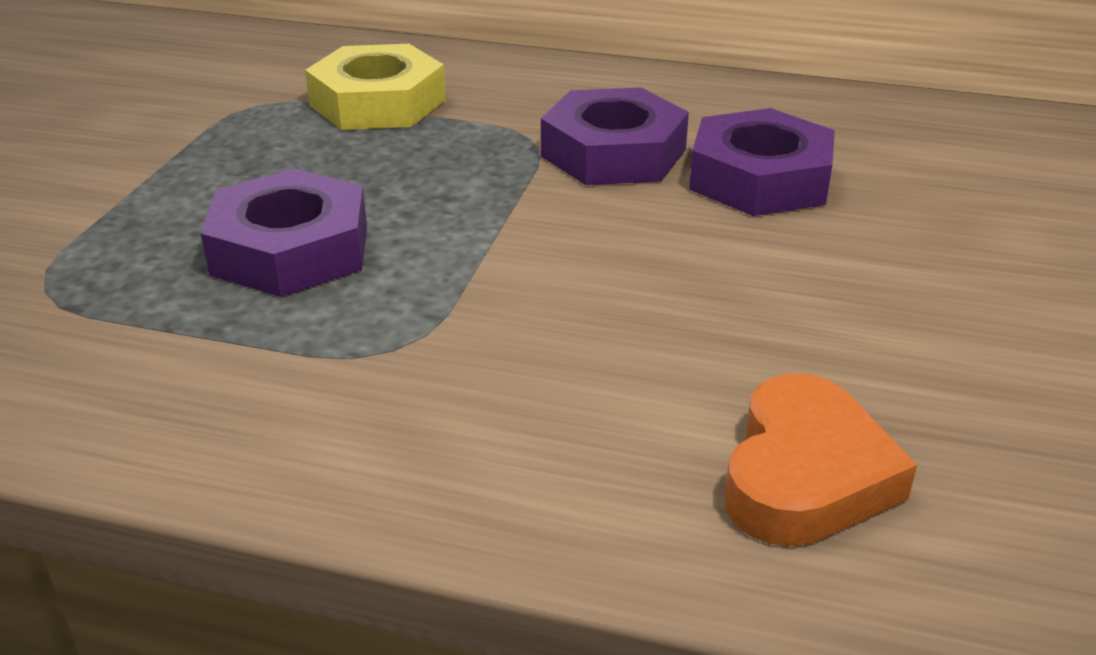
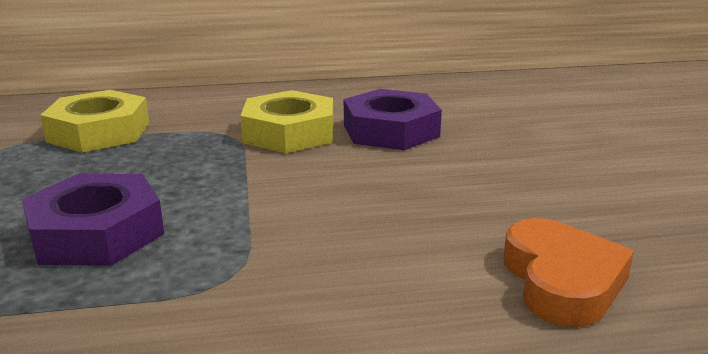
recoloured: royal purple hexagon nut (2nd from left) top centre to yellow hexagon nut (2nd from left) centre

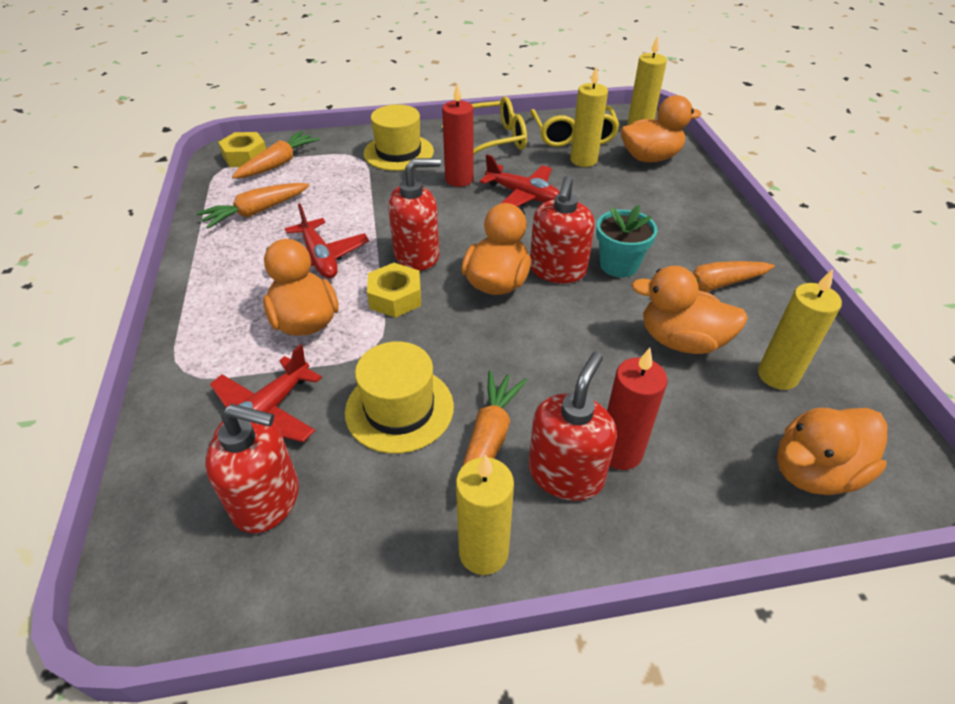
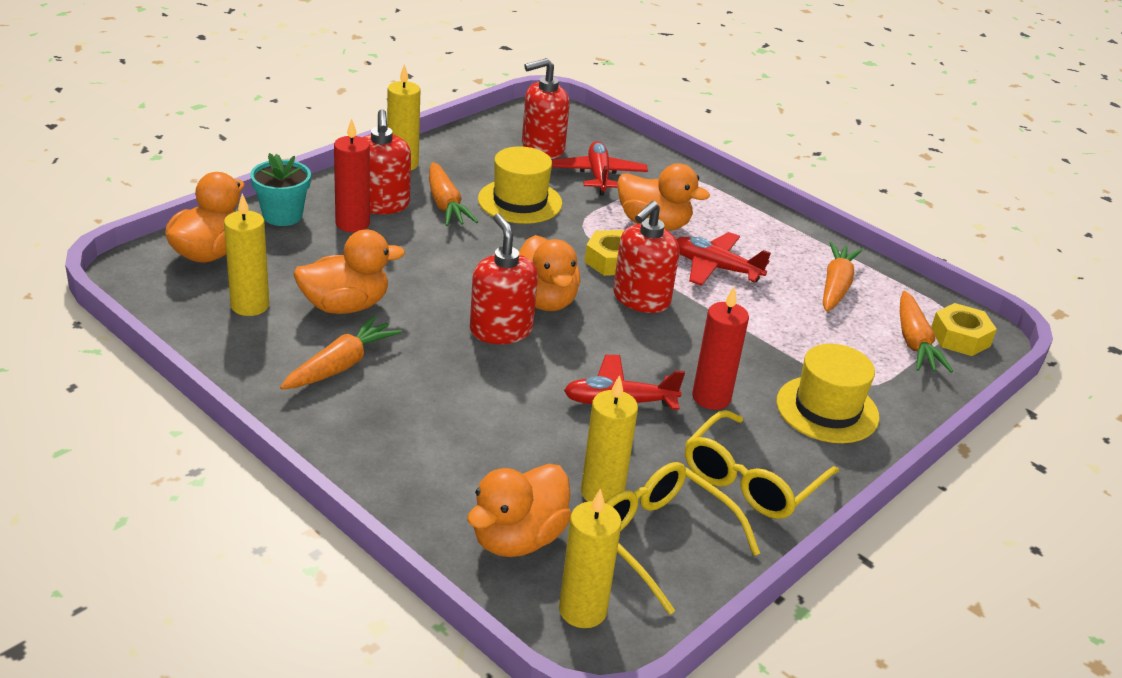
moved: teal potted plant centre to top left

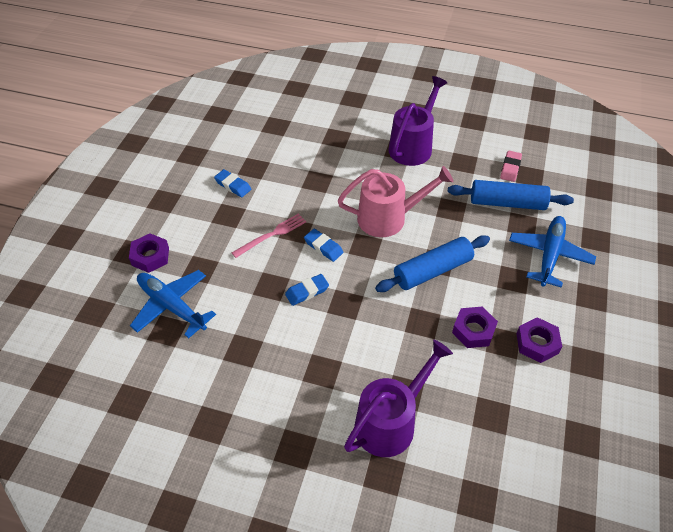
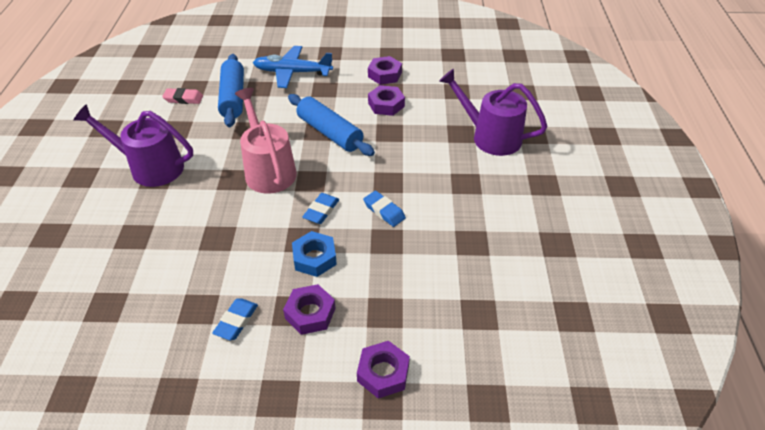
removed: cobalt plane (1st from left) middle left
added: royal purple hexagon nut (1st from left) bottom centre
replaced: pink table fork centre to cobalt hexagon nut centre

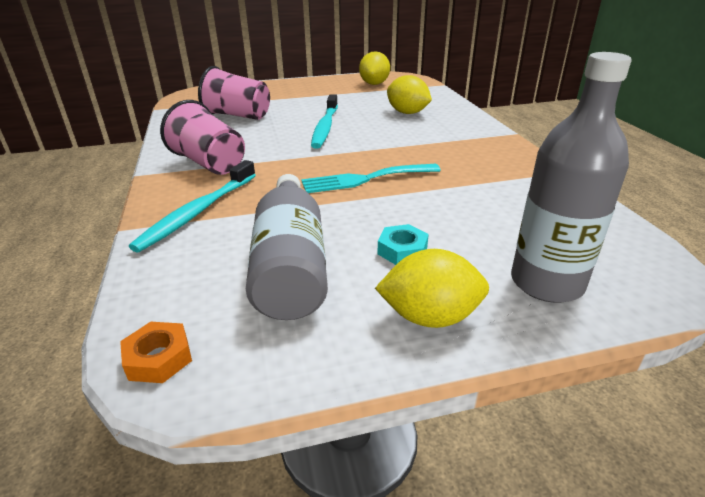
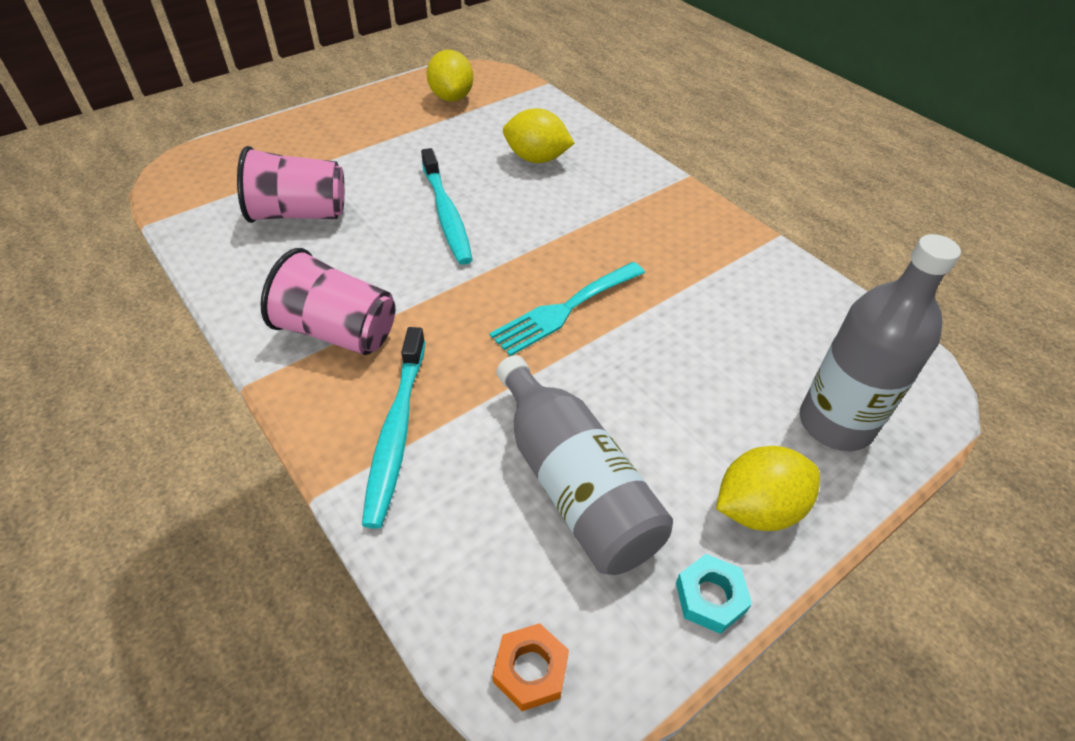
moved: teal hexagon nut centre to bottom centre

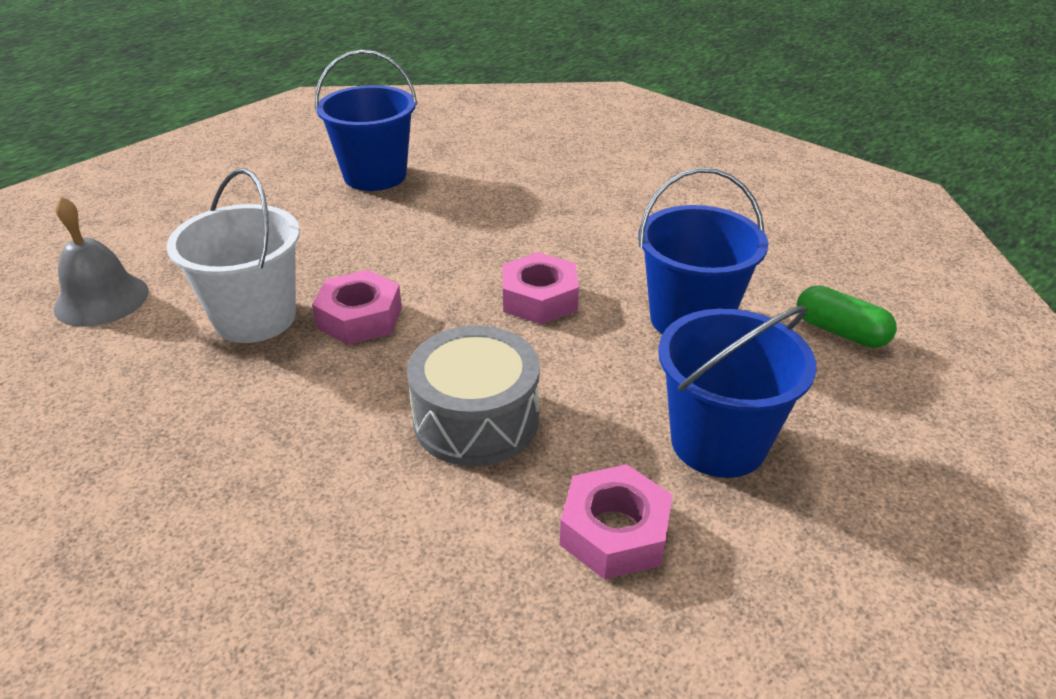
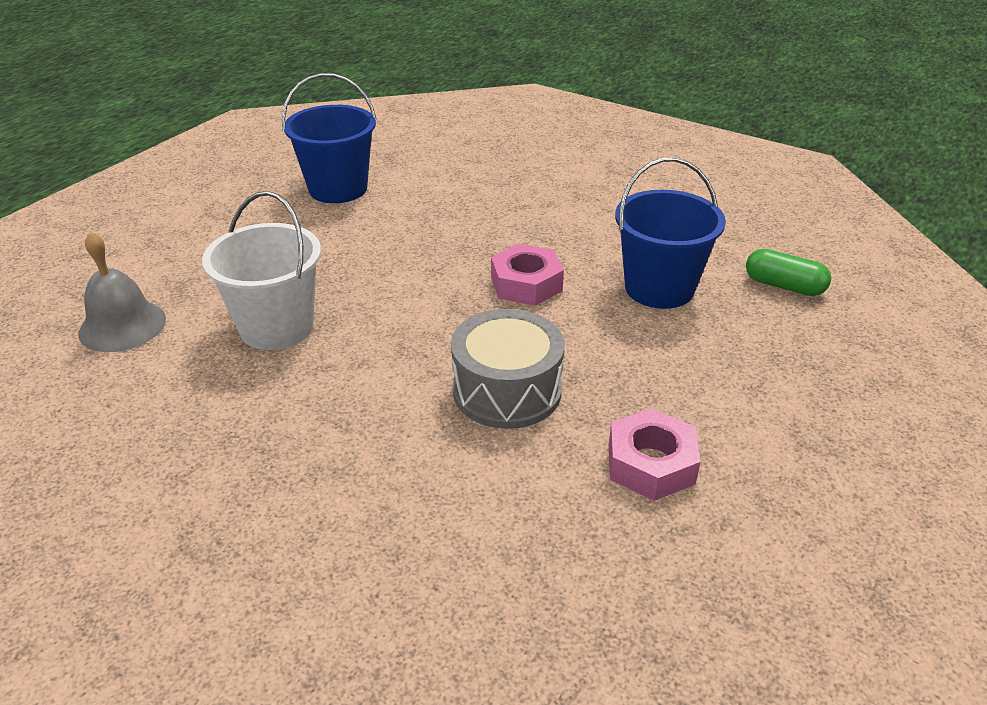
removed: pink hexagon nut (1st from left) centre; cobalt pail (3rd from left) middle right

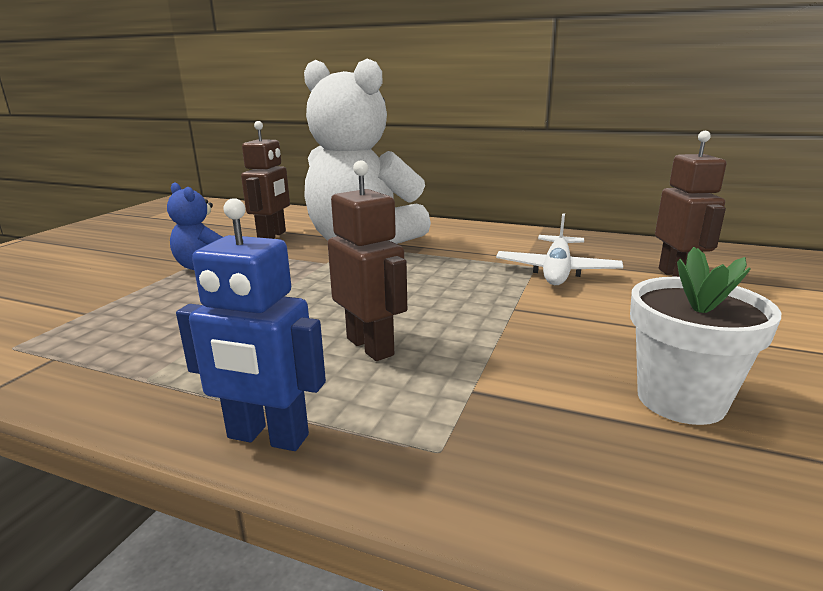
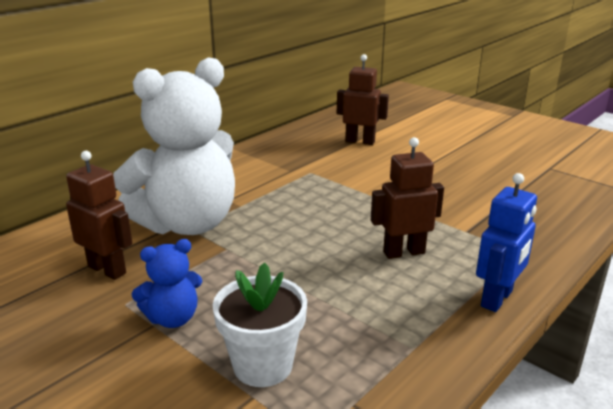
removed: pure white plane middle right
moved: pure white potted plant middle right to bottom centre

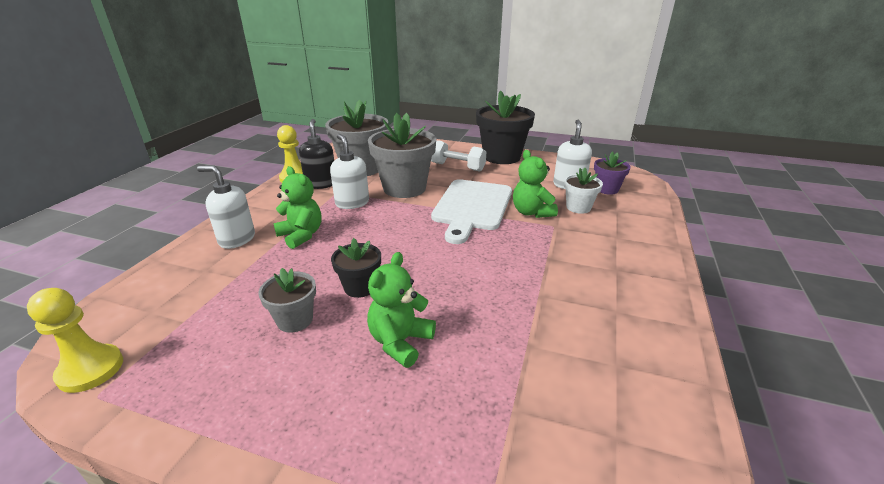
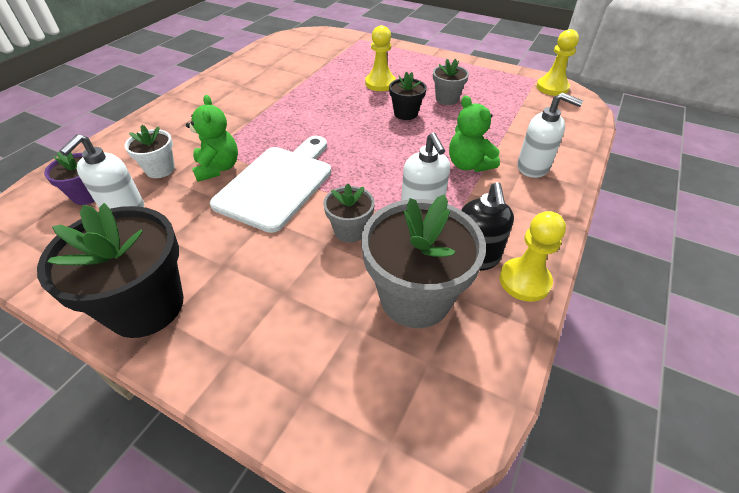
removed: pure white hand weight top centre
replaced: green teddy (2nd from left) centre to yellow pawn (1st from left) top centre
resized: gray potted plant (3rd from left in the first image) top centre = centre x0.52

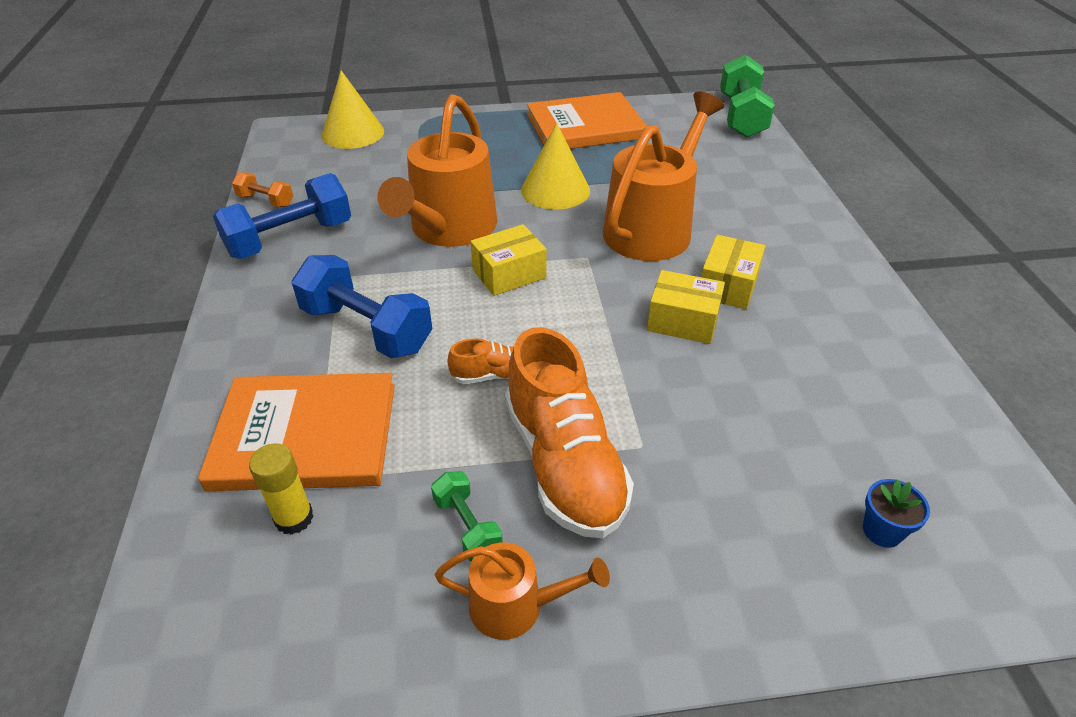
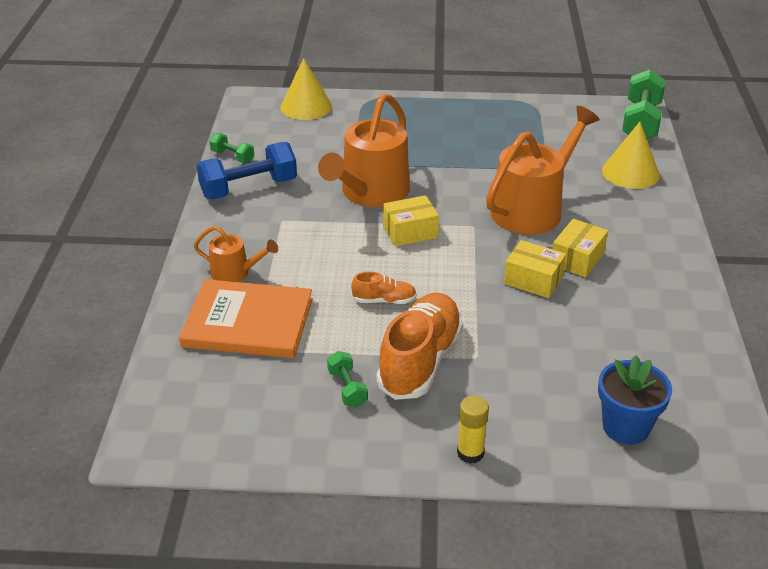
removed: orange-coloured hardback (2nd from left) top centre; cobalt hand weight (2nd from left) centre
moved: yellow cone shape (2nd from left) top centre to top right; yellow glue bottom left to bottom centre; orange-coloured sprinkling can (2nd from left in the first image) bottom centre to orange-coloured sprinkling can (1st from left) middle left
recoloured: orange-coloured hand weight top left to green hand weight (1st from left) top left
turned: orange-coloured lace-up shoe (2nd from left) centre = centre 150 degrees counterclockwise
resized: cobalt potted plant bottom right = bottom right x1.79

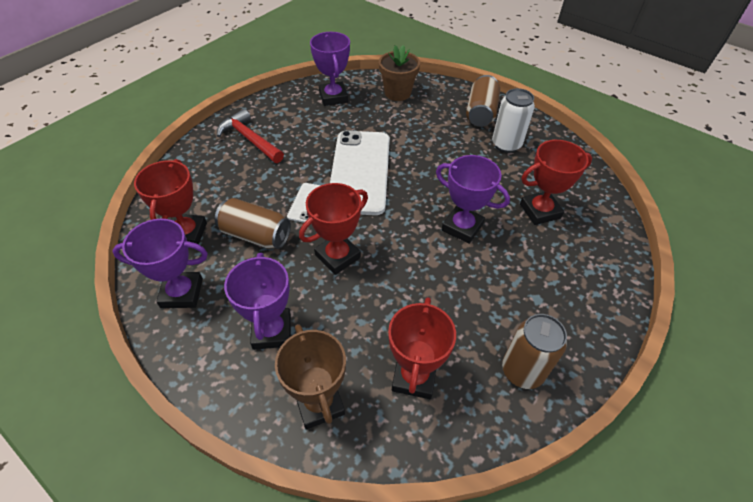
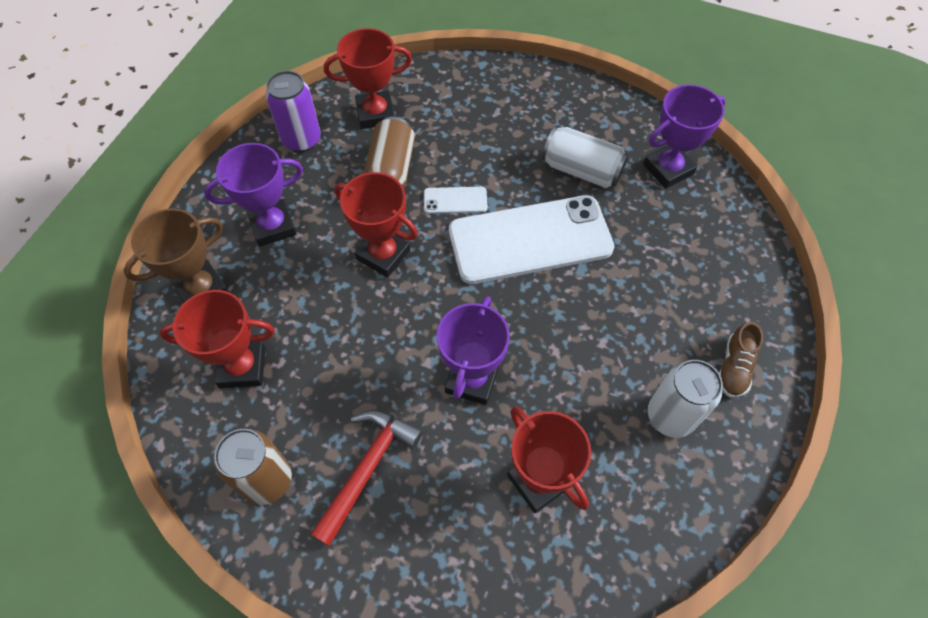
removed: russet potted plant top centre
added: pure white can (1st from left) top centre
moved: crimson claw hammer top left to bottom centre
replaced: russet can (2nd from left) top centre to russet lace-up shoe middle right; royal purple prize cup (1st from left) middle left to royal purple can top left

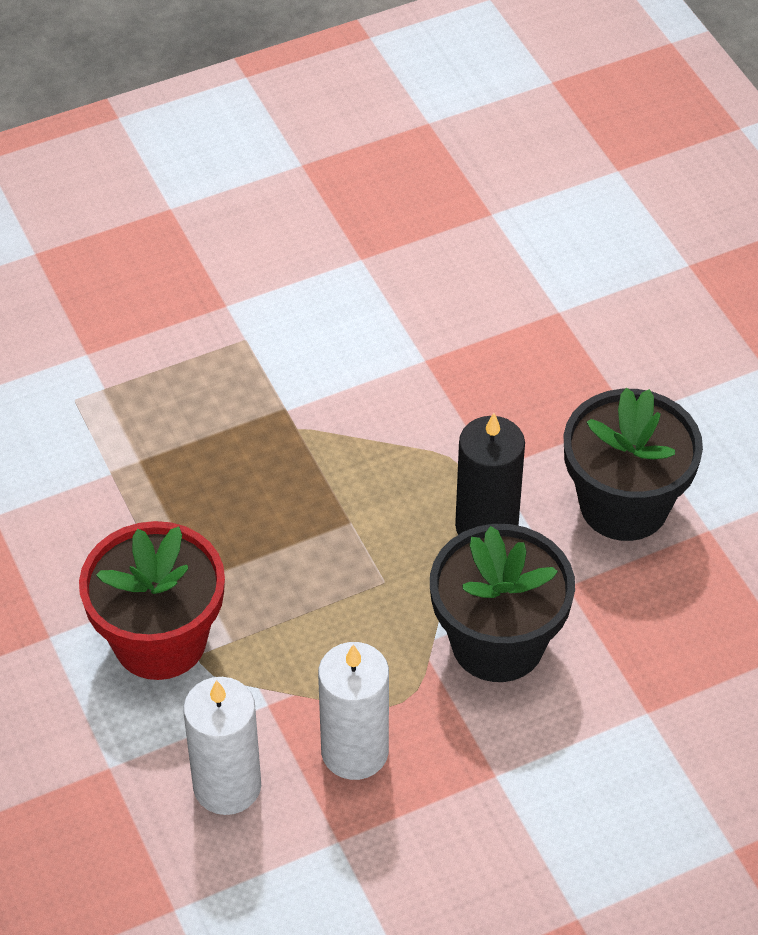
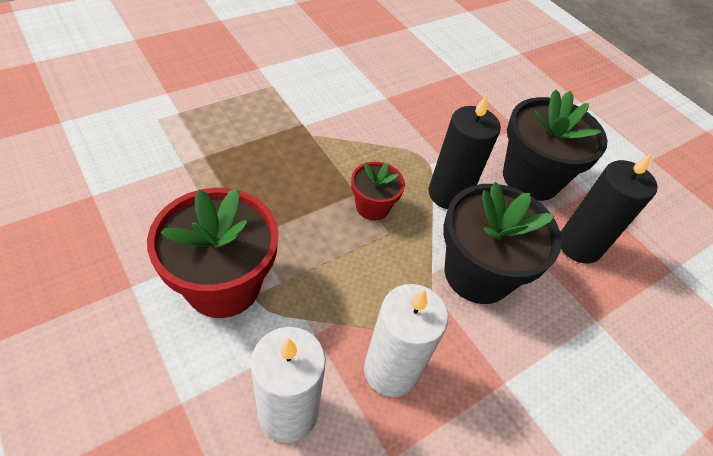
added: black candle (2nd from left) middle right; crimson potted plant (2nd from left) centre

